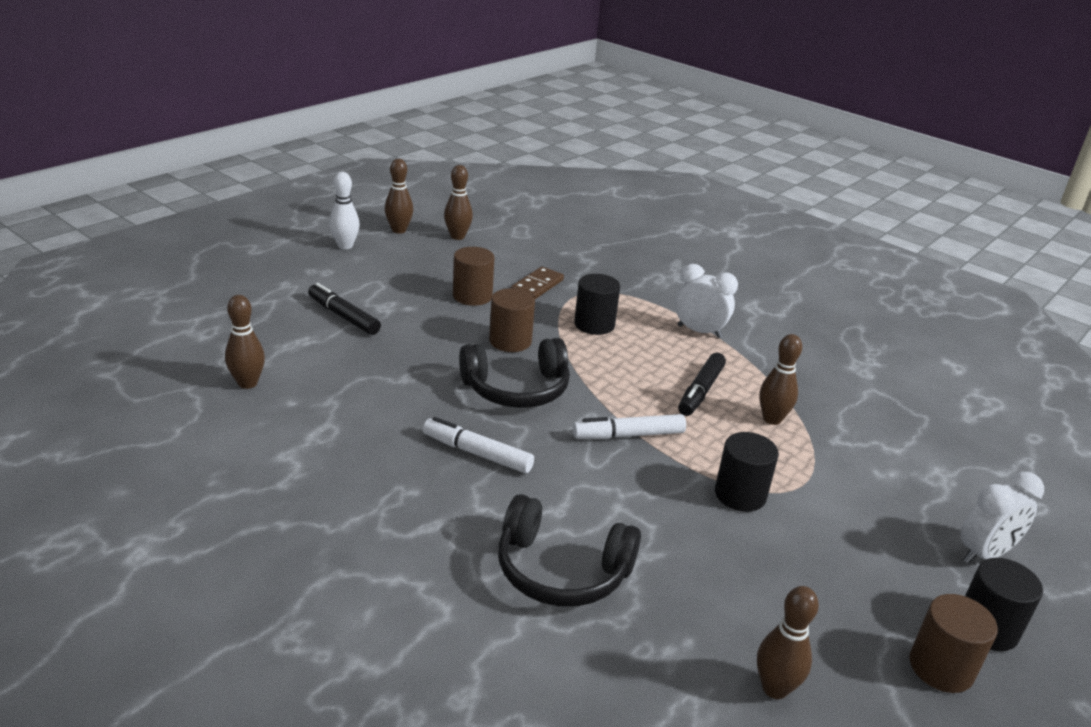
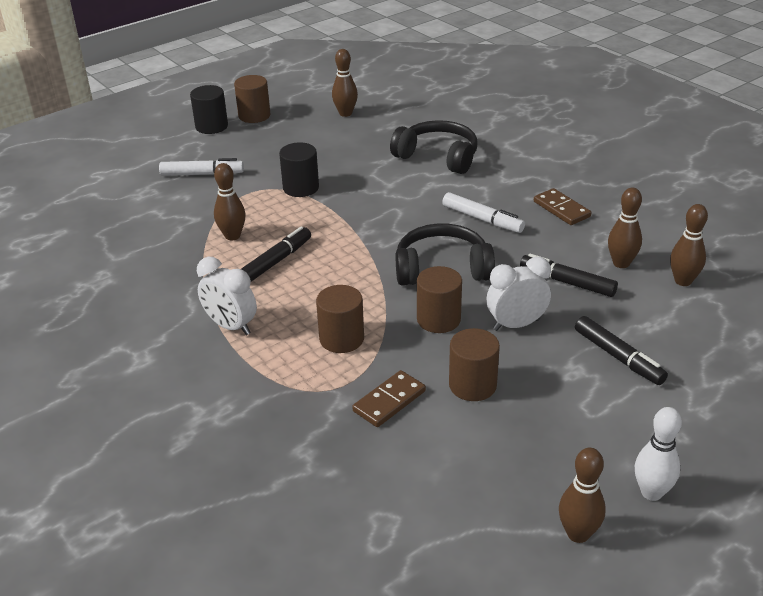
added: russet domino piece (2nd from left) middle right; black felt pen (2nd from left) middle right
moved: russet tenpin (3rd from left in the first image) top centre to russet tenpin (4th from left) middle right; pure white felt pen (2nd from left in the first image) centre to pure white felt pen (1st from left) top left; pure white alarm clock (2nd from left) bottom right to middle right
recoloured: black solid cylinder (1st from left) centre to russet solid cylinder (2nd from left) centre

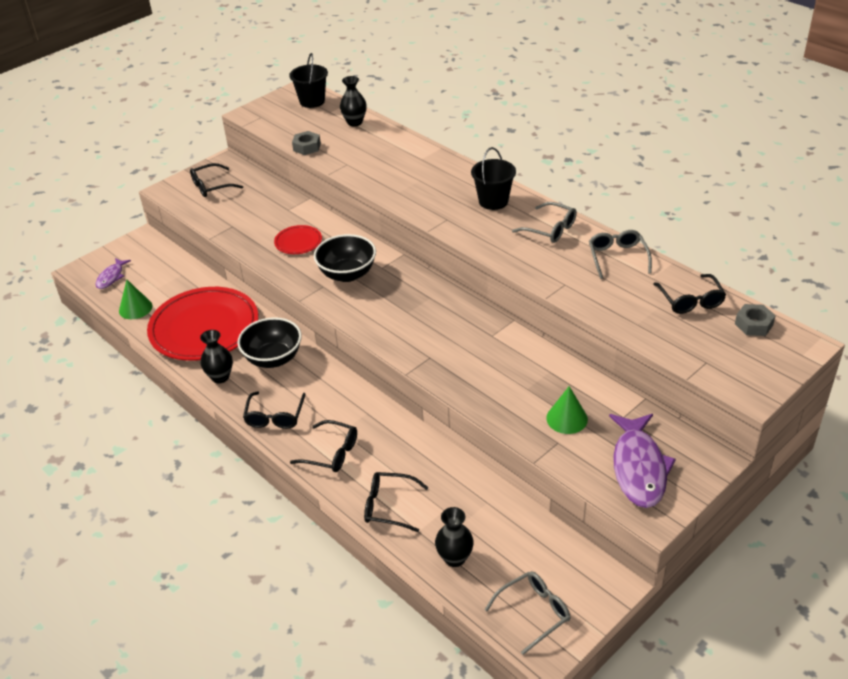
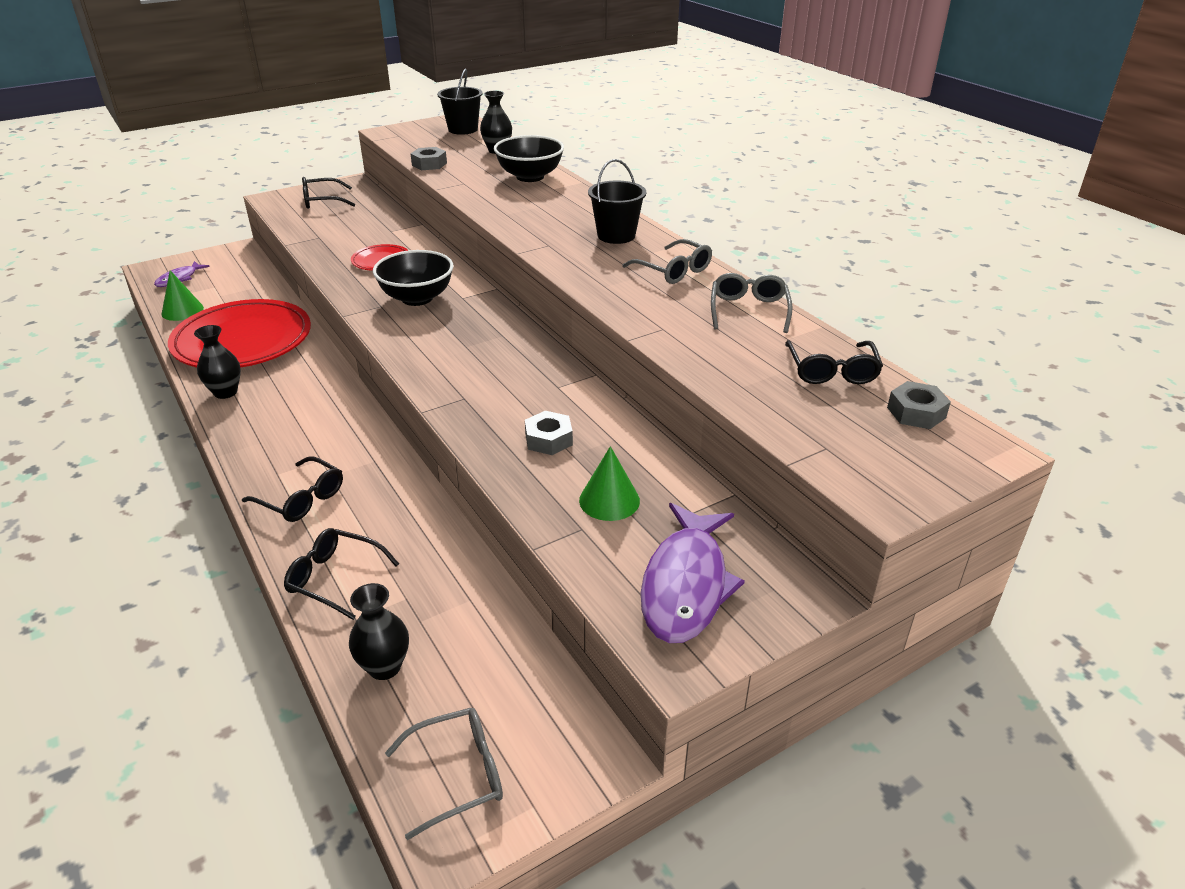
removed: black spectacles (2nd from left) middle left
added: gray hexagon nut (2nd from left) centre
moved: black bowl (1st from left in the first image) middle left to black bowl (2nd from left) top centre

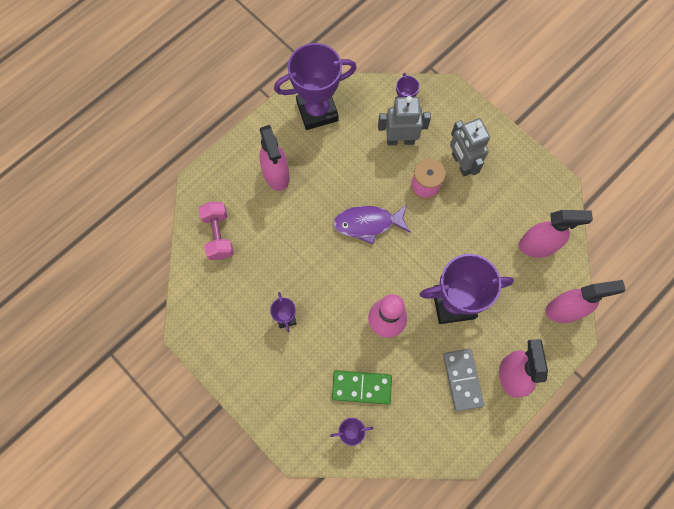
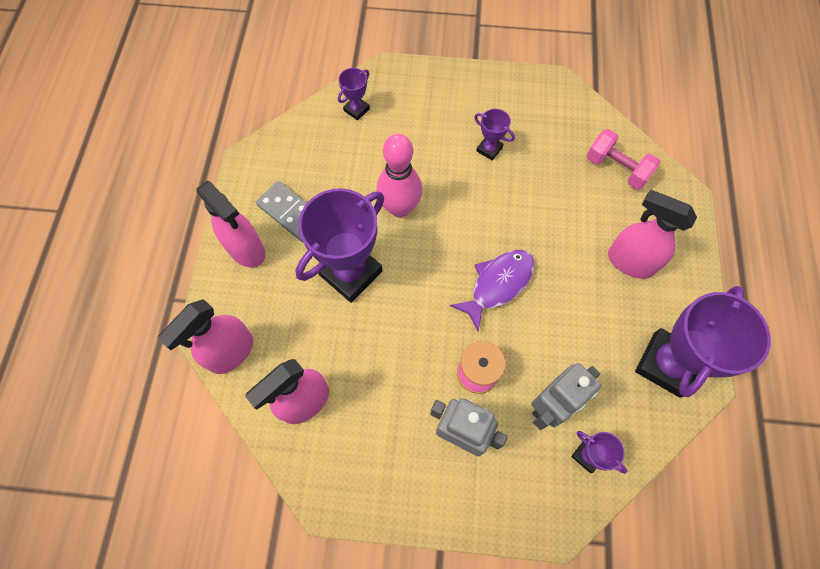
removed: green domino piece bottom centre

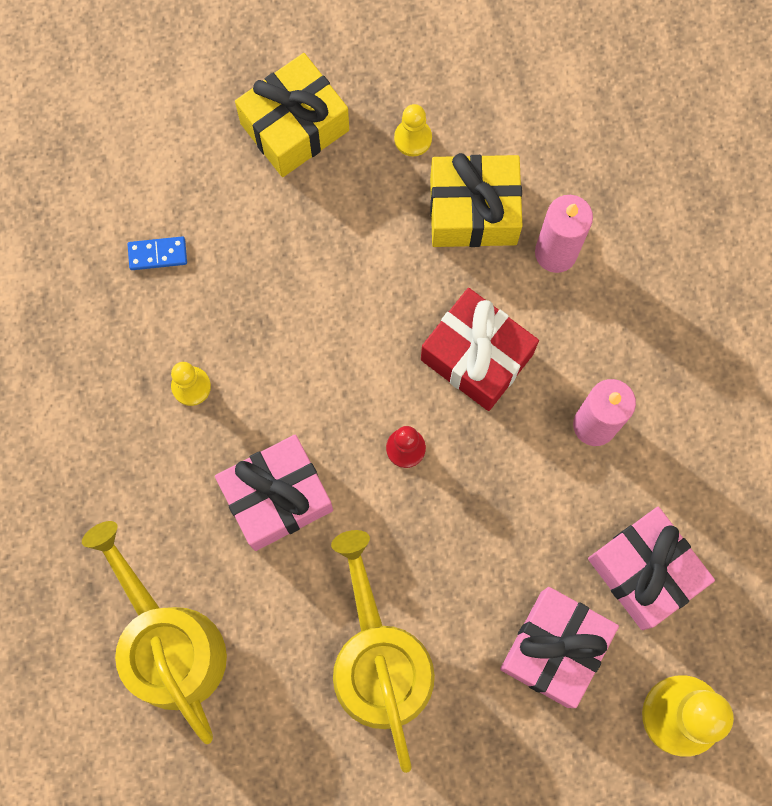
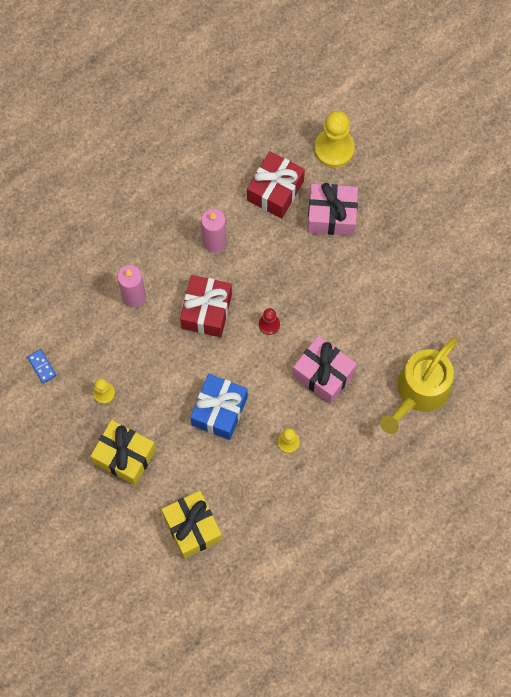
removed: yellow sprinkling can (2nd from left) bottom centre
added: cobalt wrapped gift centre
moved: yellow wrapped gift (2nd from left) top centre to bottom centre; cobalt domino piece top left to middle left
recoloured: pink wrapped gift (3rd from left) bottom right to crimson wrapped gift (2nd from left) top centre

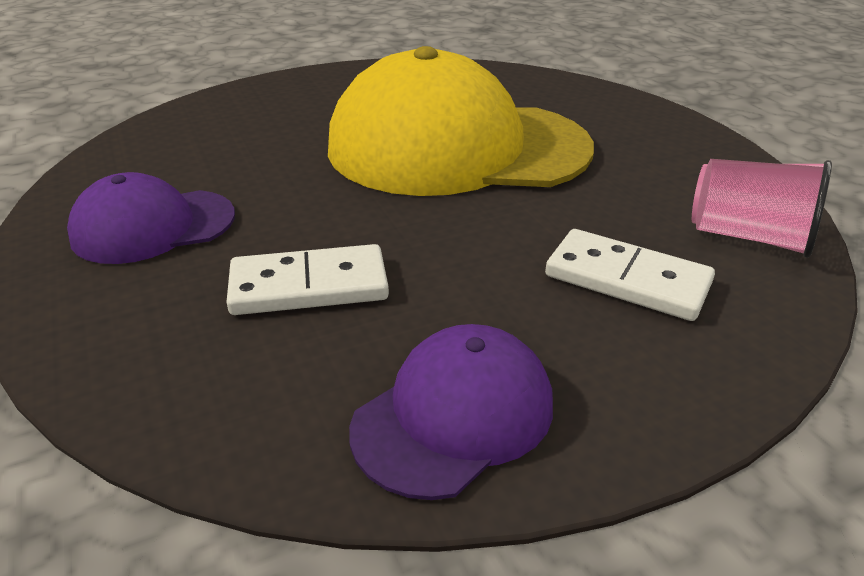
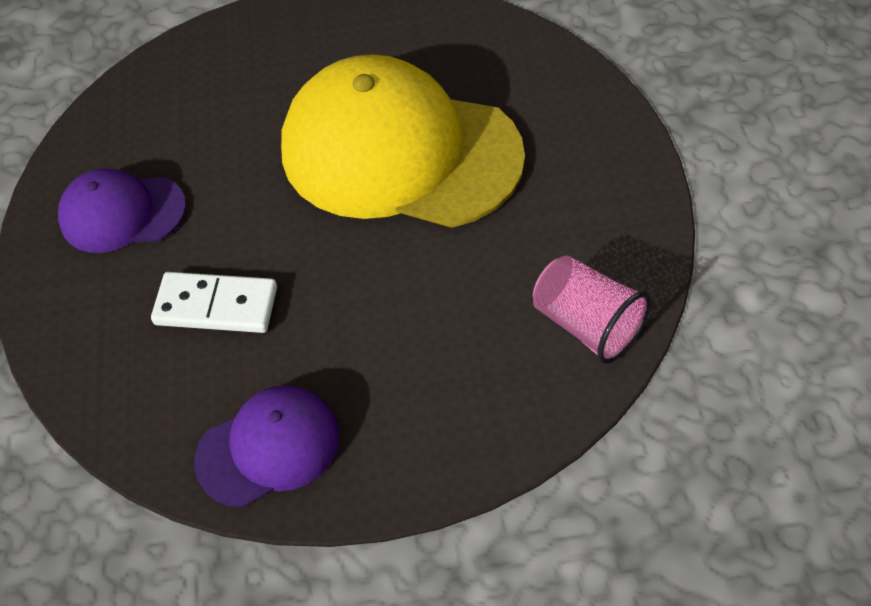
removed: pure white domino piece (2nd from left) middle right

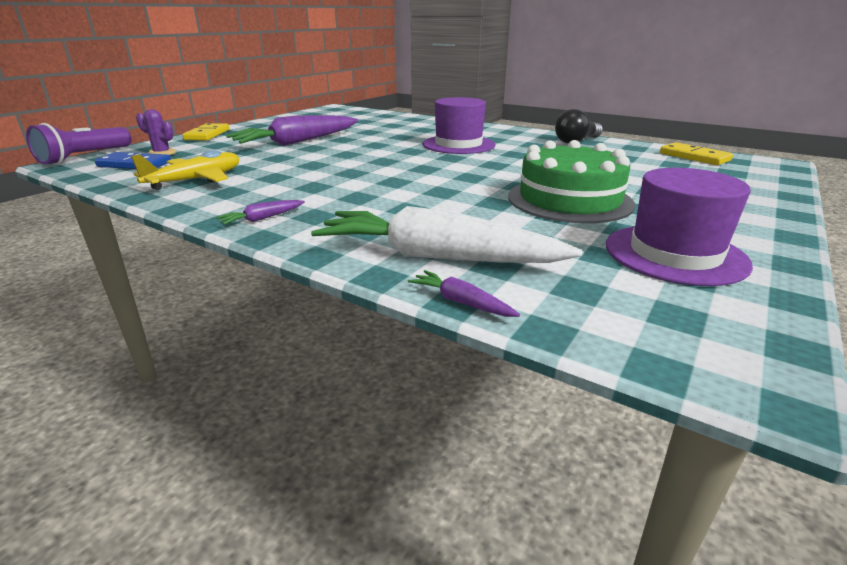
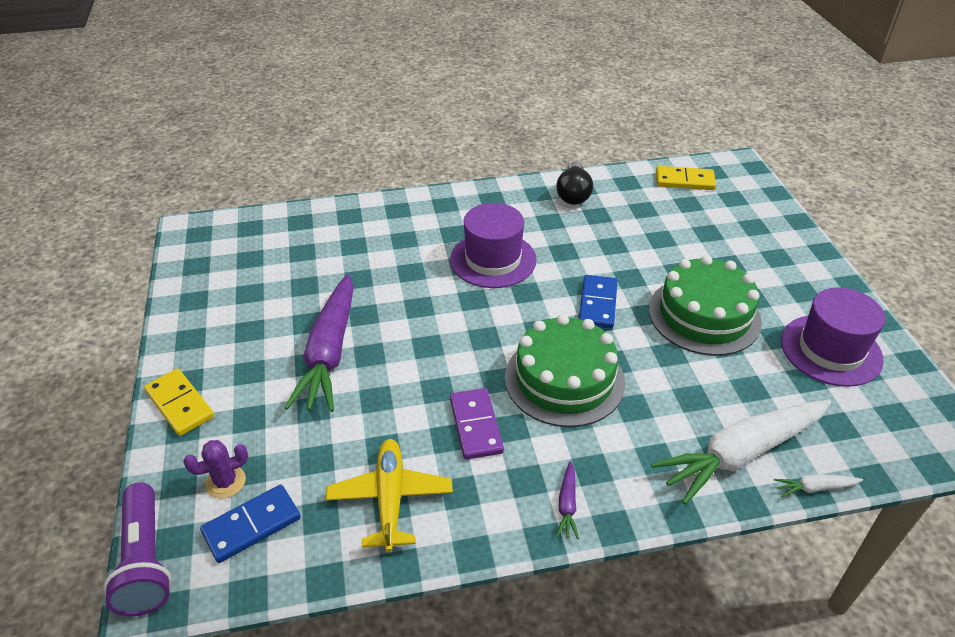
added: cobalt domino piece (2nd from left) centre; green layer cake (1st from left) centre; royal purple domino piece centre
recoloured: royal purple toy carrot (3rd from left) centre to pure white toy carrot (2nd from left) bottom right

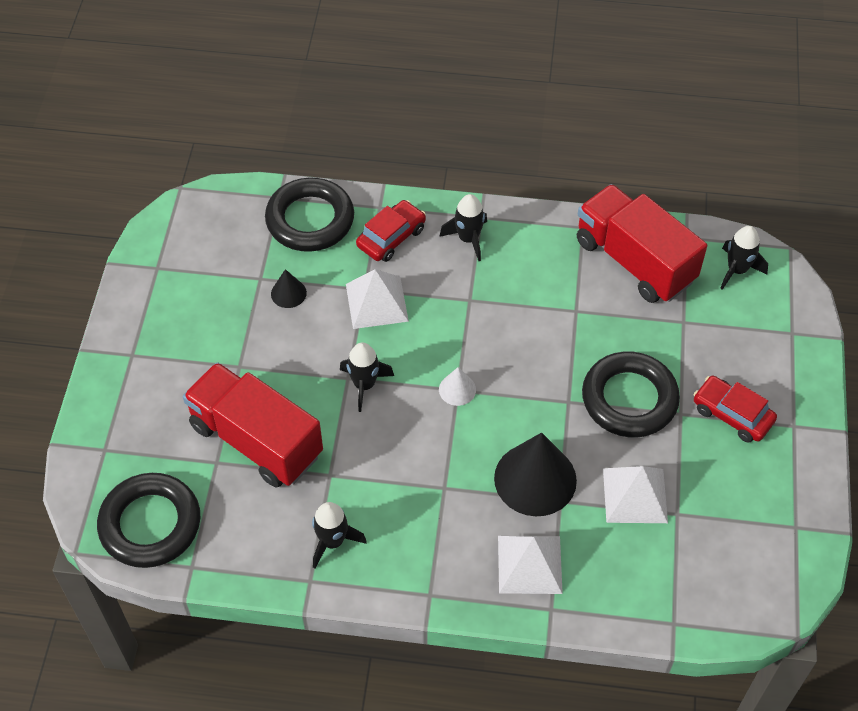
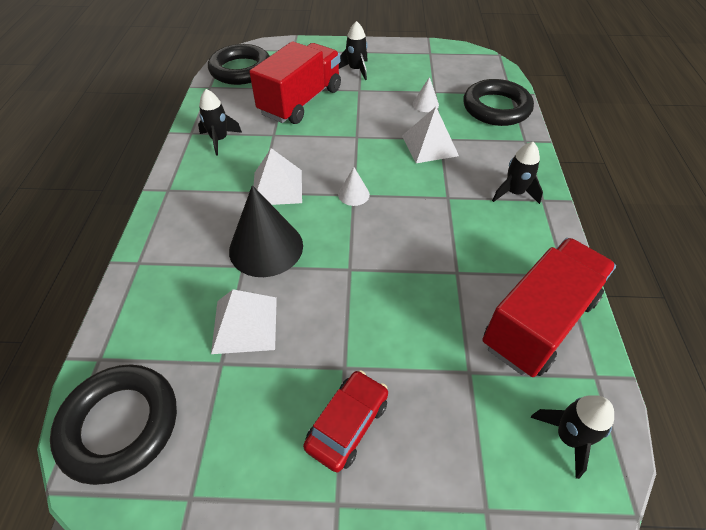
removed: crimson car (1st from left) top centre
moved: black spaceship (2nd from left) centre to top centre; black ring (3rd from left in the first image) middle right to black ring (1st from left) bottom left; pure white pyramid shape (2nd from left) bottom centre to top centre
recoloured: black cone shape (1st from left) centre to pure white cone shape (2nd from left) top centre

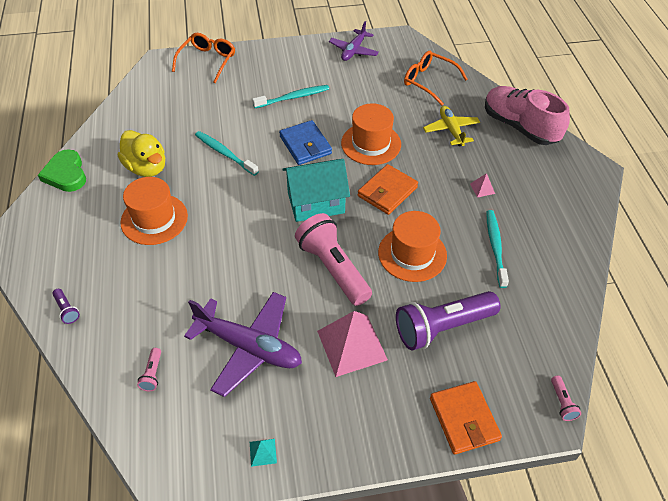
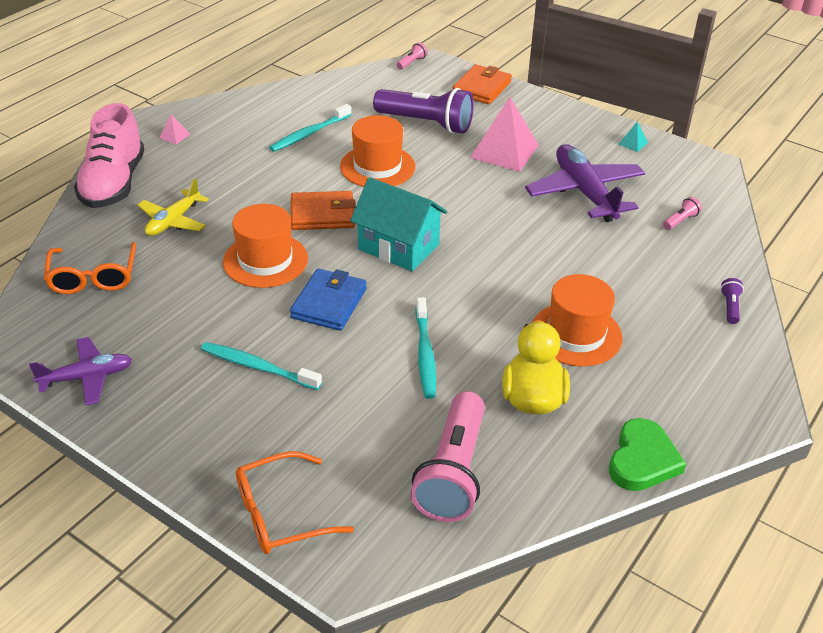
moved: pink pyramid shape (2nd from left in the first image) middle right to pink pyramid shape (1st from left) top left; pink torch (2nd from left) centre to bottom centre

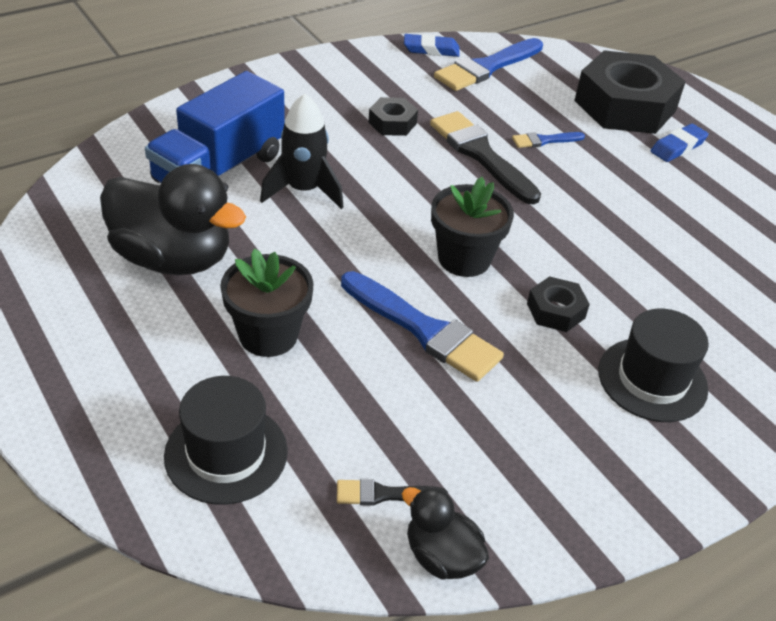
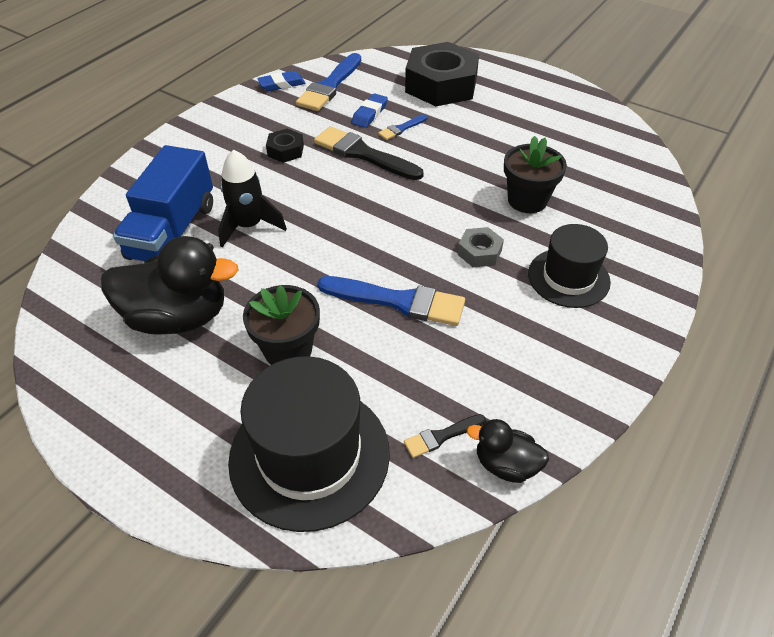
moved: cobalt pencil eraser (2nd from left) top right to top centre; black potted plant (2nd from left) centre to top right
recoloured: black hexagon nut (2nd from left) middle right to gray hexagon nut centre
resized: black tall hat (1st from left) bottom left = bottom centre x1.60

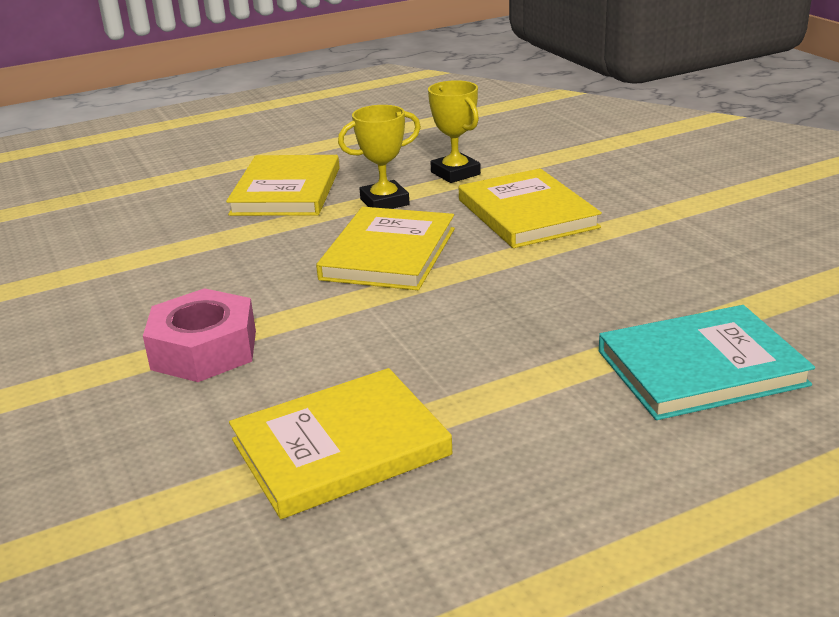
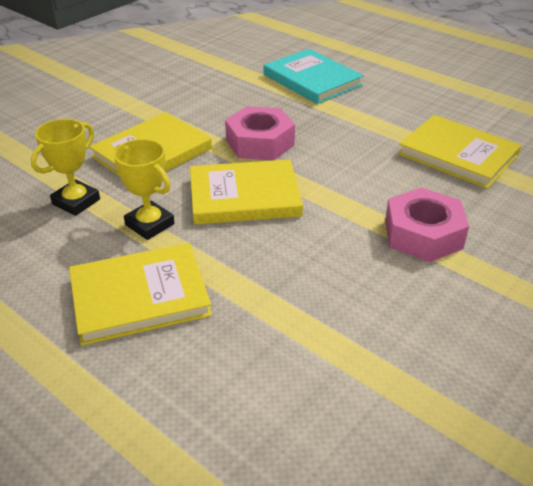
added: pink hexagon nut (1st from left) top centre

